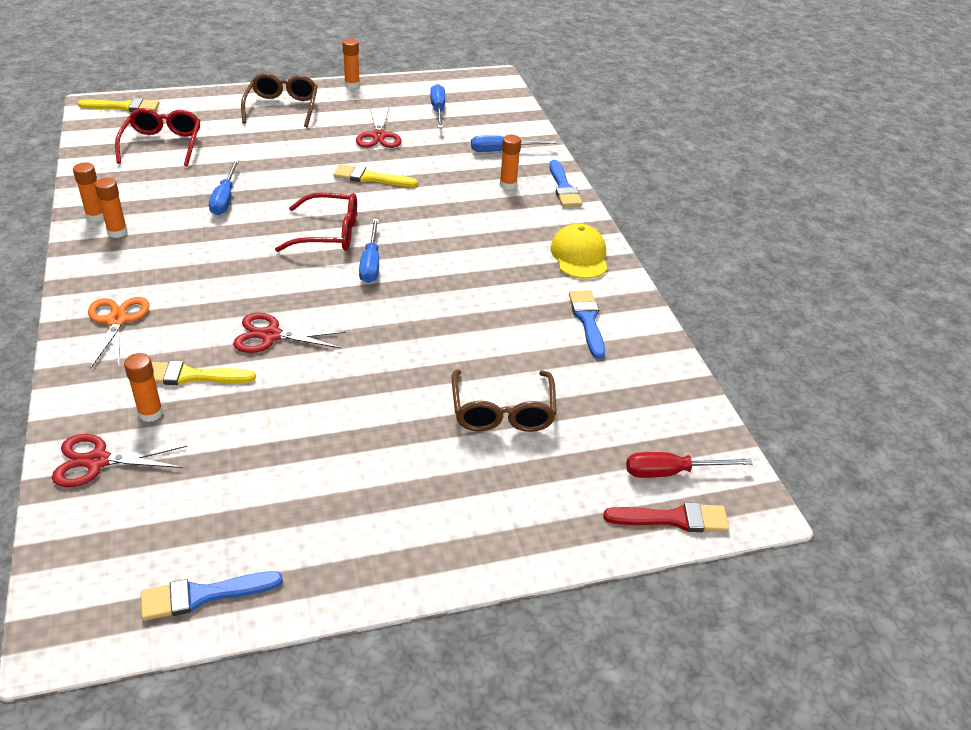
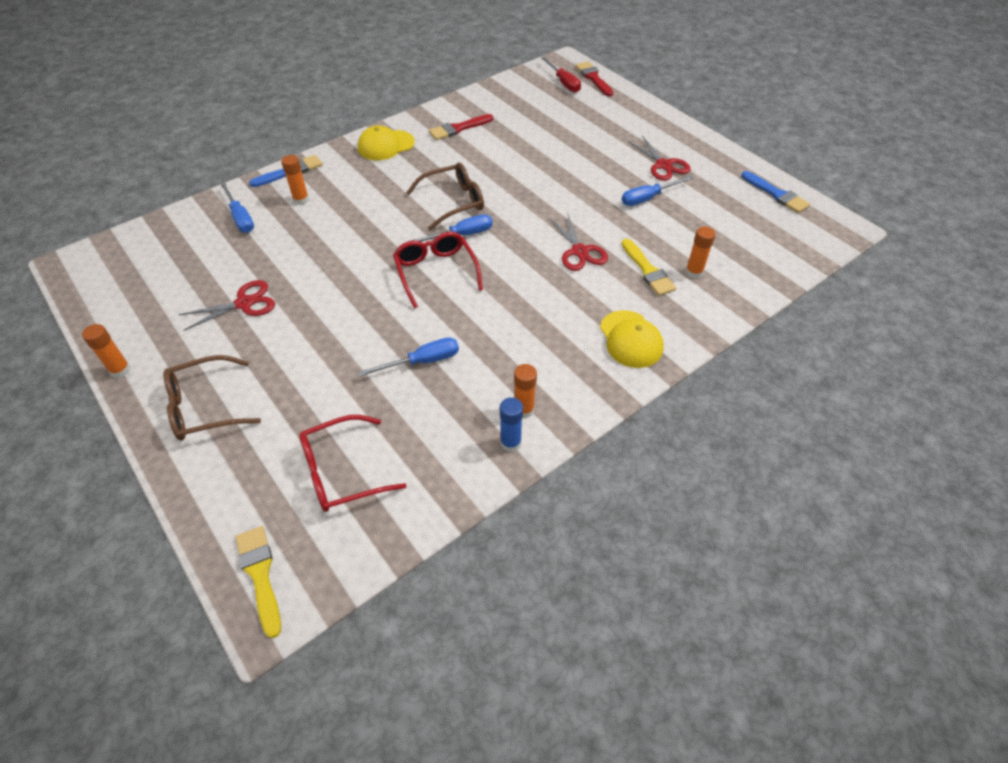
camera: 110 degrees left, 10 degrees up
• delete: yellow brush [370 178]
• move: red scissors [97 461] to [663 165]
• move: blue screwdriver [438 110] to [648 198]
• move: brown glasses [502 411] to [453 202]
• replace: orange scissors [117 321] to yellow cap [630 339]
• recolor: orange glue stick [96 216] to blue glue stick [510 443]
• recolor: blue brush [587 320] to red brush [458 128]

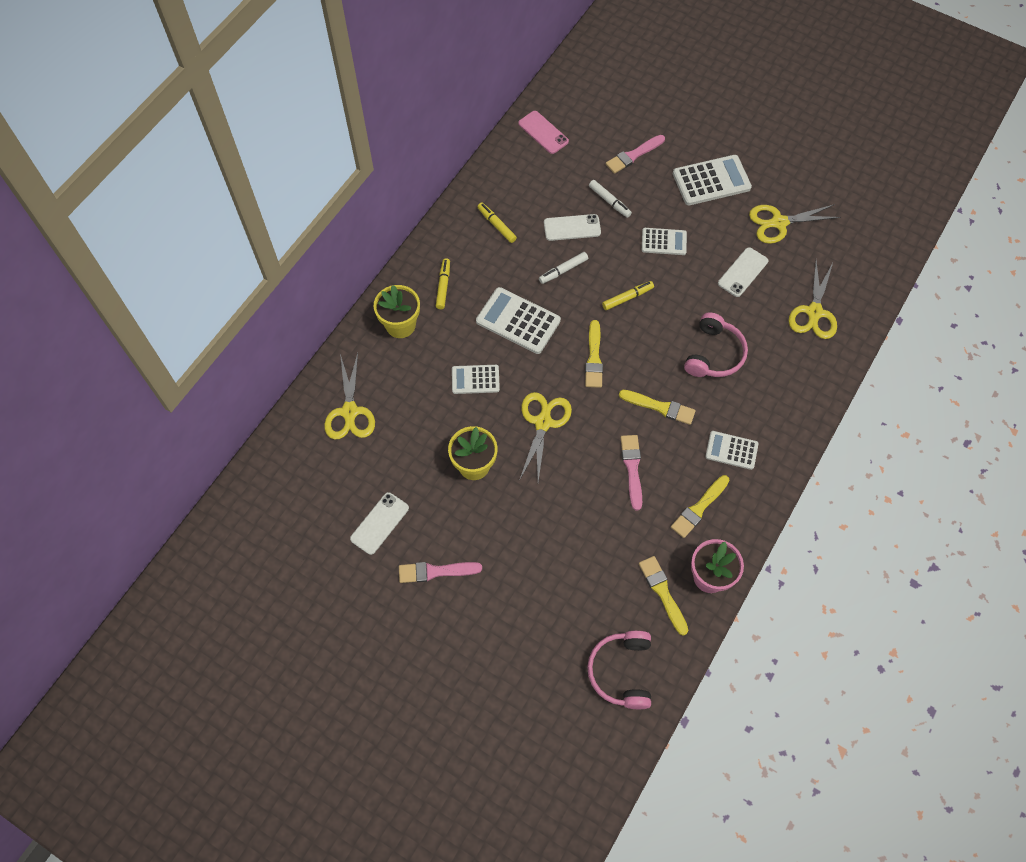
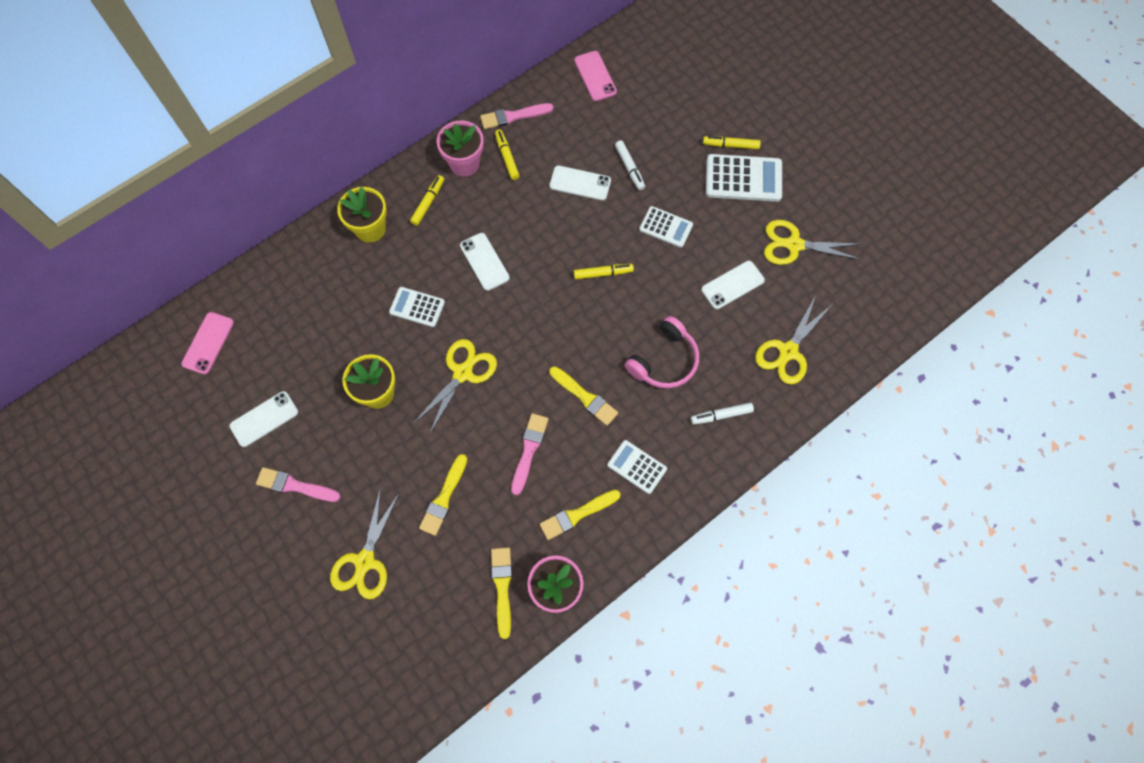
camera: 20 degrees right, 5 degrees up
• delete: pink headphones [621 671]
• insert: pink phone [208 343]
• insert: pink flower pot [464 163]
• insert: yellow marker [730 145]
• move: yellow scissors [350 411] to [365 561]
• move: white marker [563 270] to [721 415]
• move: yellow brush [594 358] to [444 498]
• move: pink brush [633 155] to [513 116]
• replace: white calculator [518 321] to white phone [484 262]

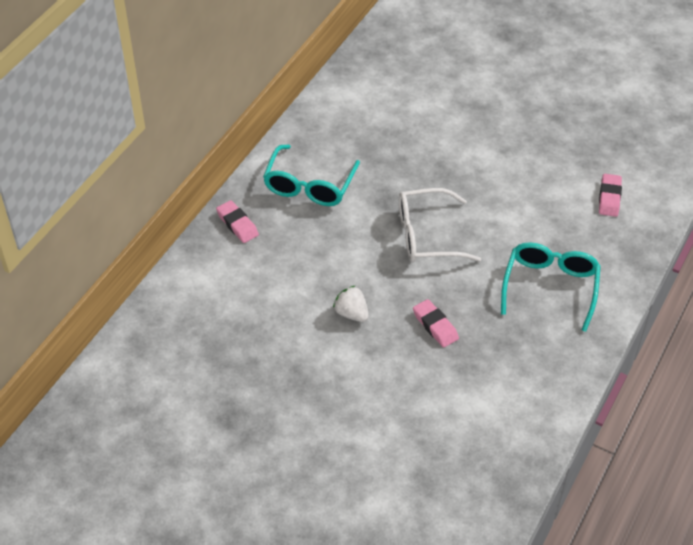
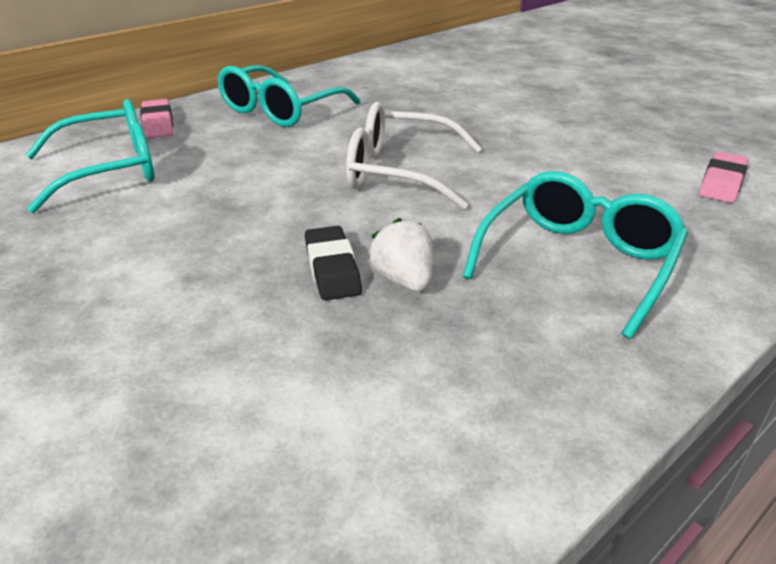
camera: 20 degrees right, 15 degrees down
• insert: turquoise glasses [110 170]
• move: white strawberry [351 313] to [404 280]
• recolor: pink eraser [435 326] to black eraser [332 269]

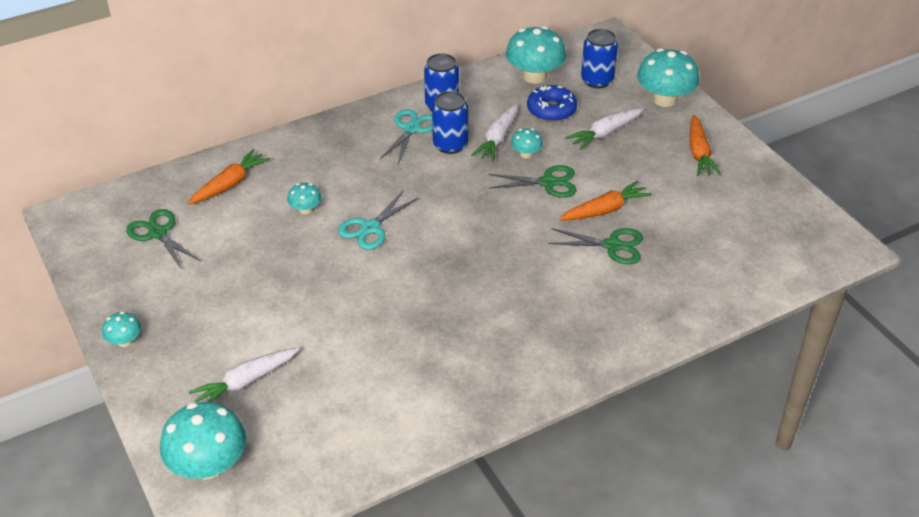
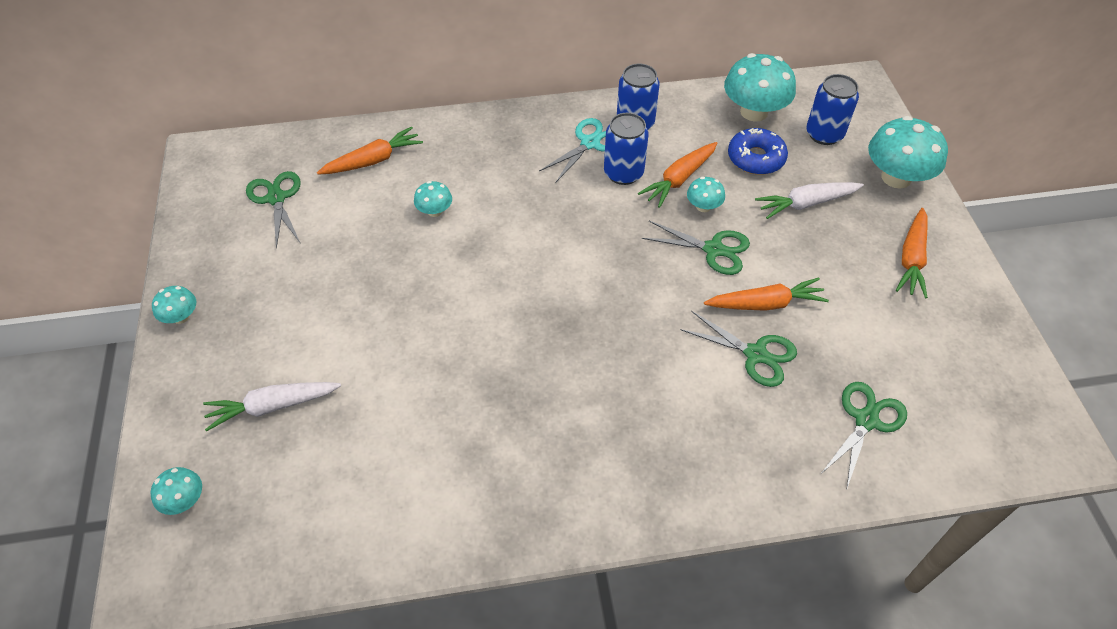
camera: 20 degrees right, 10 degrees up
• delete: turquoise scissors [370 228]
• insert: green scissors [866 420]
• recolor: white carrot [497 139] to orange carrot [679 179]
• resize: turquoise mushroom [208 465] = [184 500] x0.50

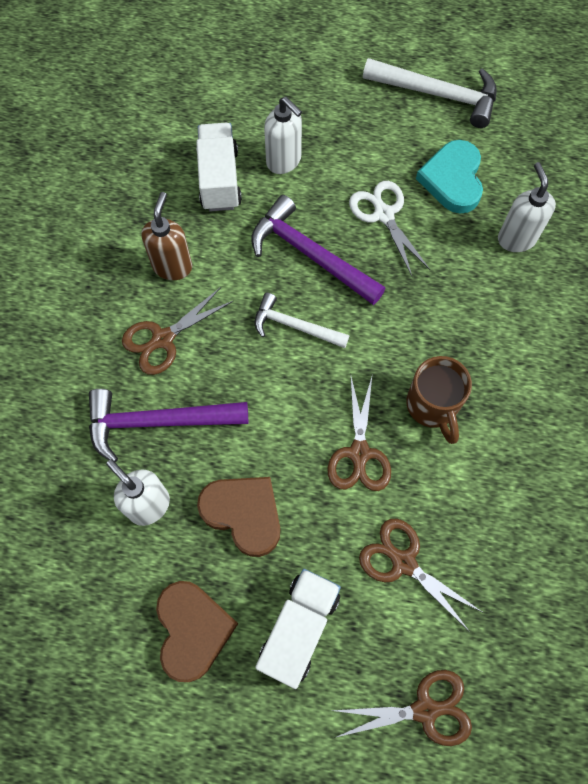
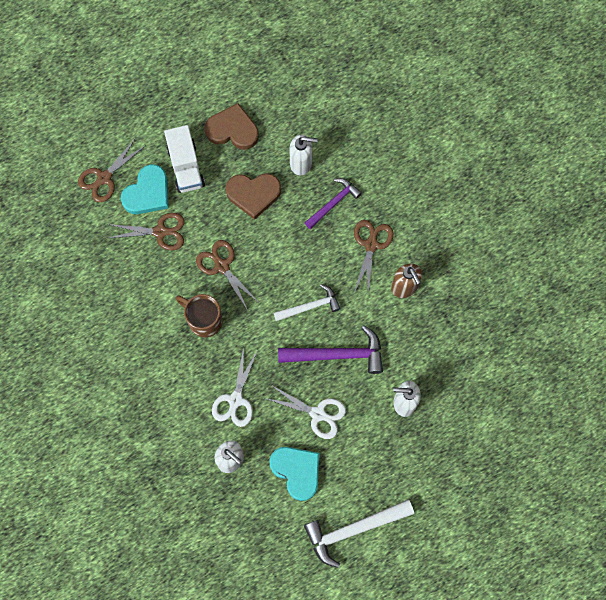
camera: 140 degrees right, 5 degrees up
• delete: white truck [219 179]
• insert: turquoise heart [148 193]
• insert: white scissors [235 400]
• rotate: brown heart [193 630] = [232 130] 150 degrees clockwise
• resize: purple hammer [158 422] = [333 203] x0.64

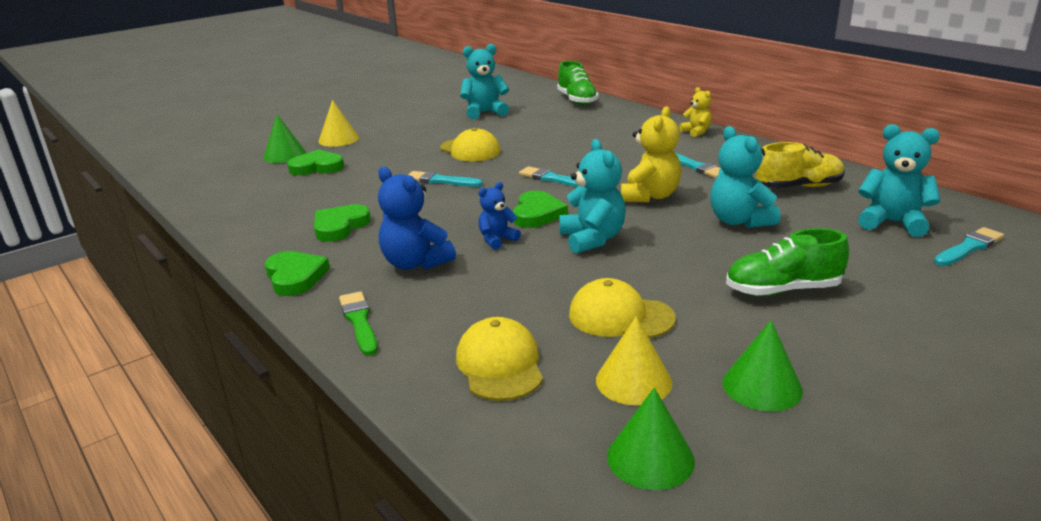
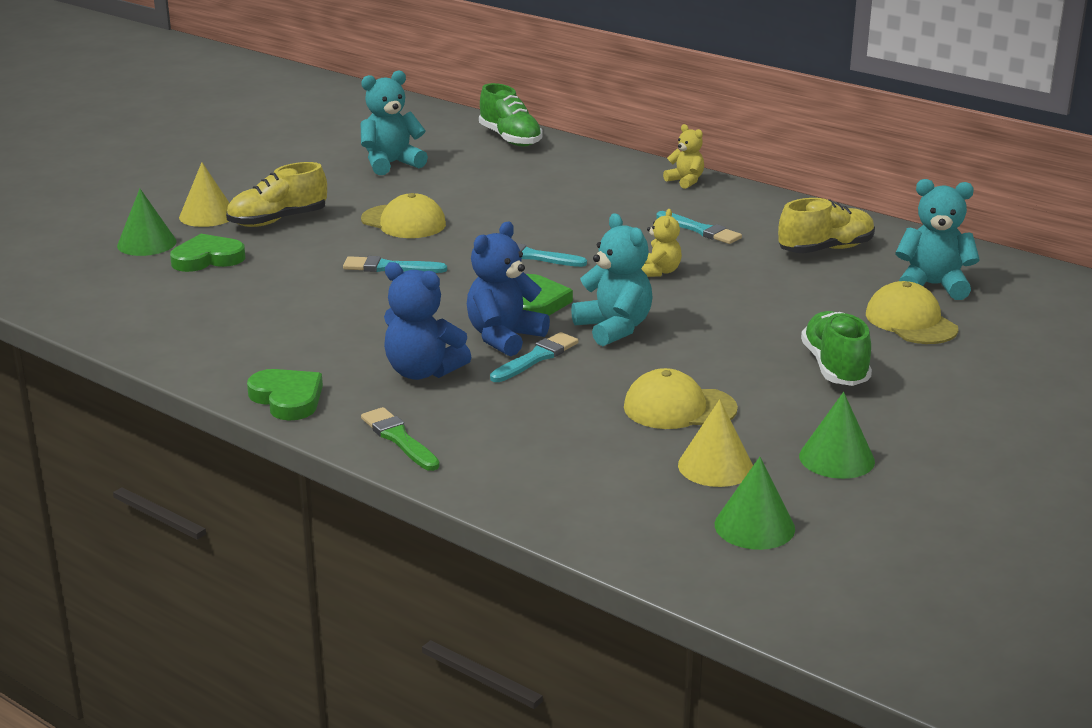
camera: 15 degrees left, 0 degrees up
• delete: green heart [340 226]
• delete: turquoise teddy bear [739 221]
• insert: yellow shoe [278 220]
• move: yellow cap [500 365] to [911 321]
• move: turquoise brush [969 247] to [536 358]
• rotate: green shoe [782 290] = [835 367] 105 degrees clockwise
• resize: blue teddy bear [497 240] = [504 337] x1.68
• resize: yellow teddy bear [650 196] = [659 271] x0.60

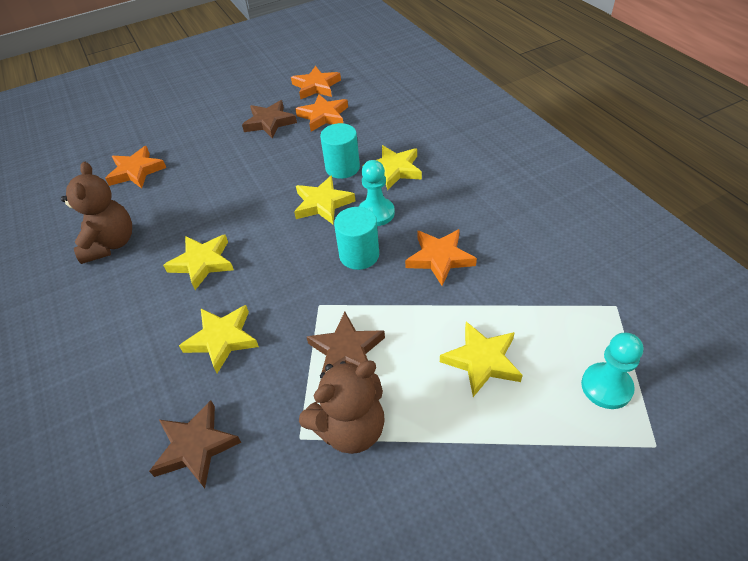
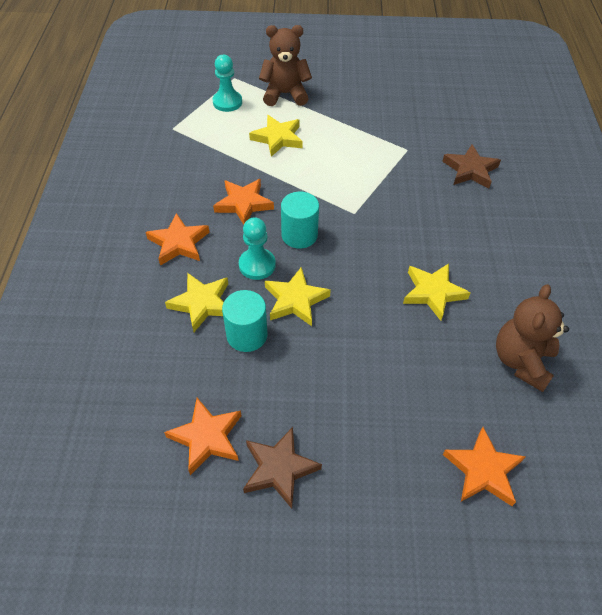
camera: 155 degrees left, 5 degrees up
• delete: yellow star [222 339]
• delete: brown star [346 351]
• move: orange star [316 86] to [179 243]
• move: brown teddy bear [350 428] to [285 94]

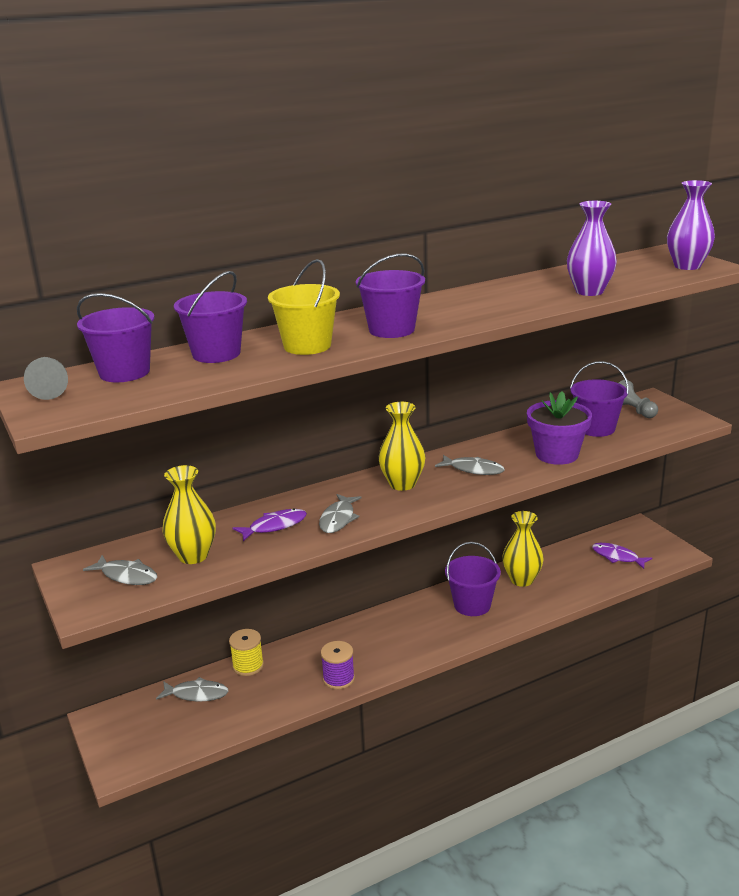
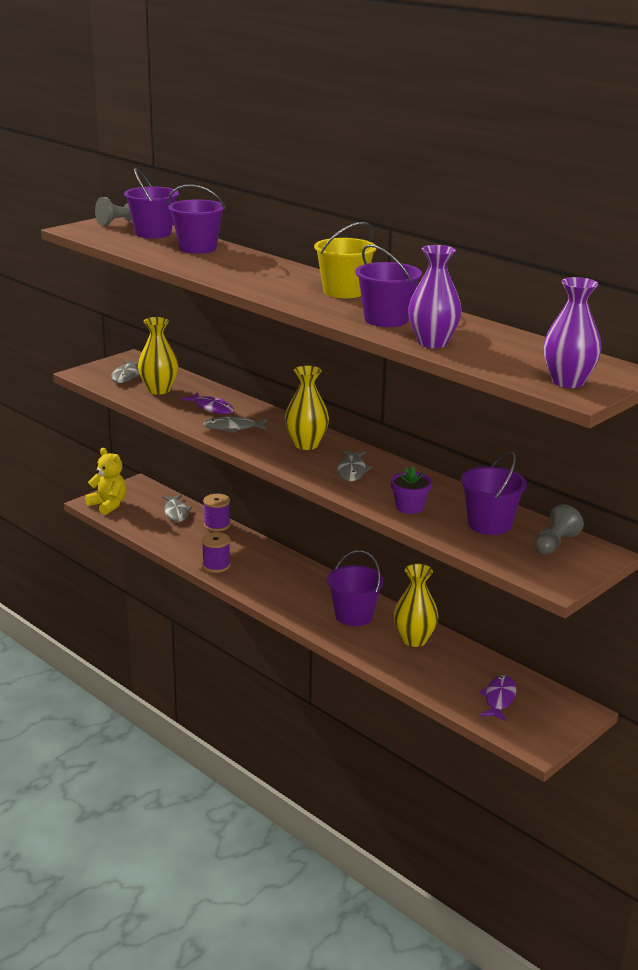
camera: 70 degrees right, 0 degrees up
• insert: yellow teddy bear [108 505]
• move: yellow bucket [307 346] to [344 291]
• move: purple bucket [391 330] to [386 319]
• recolor: yellow spool [248 666] to purple spool [217 525]
• resize: purple flower pot [557 454] = [409 507] x0.60

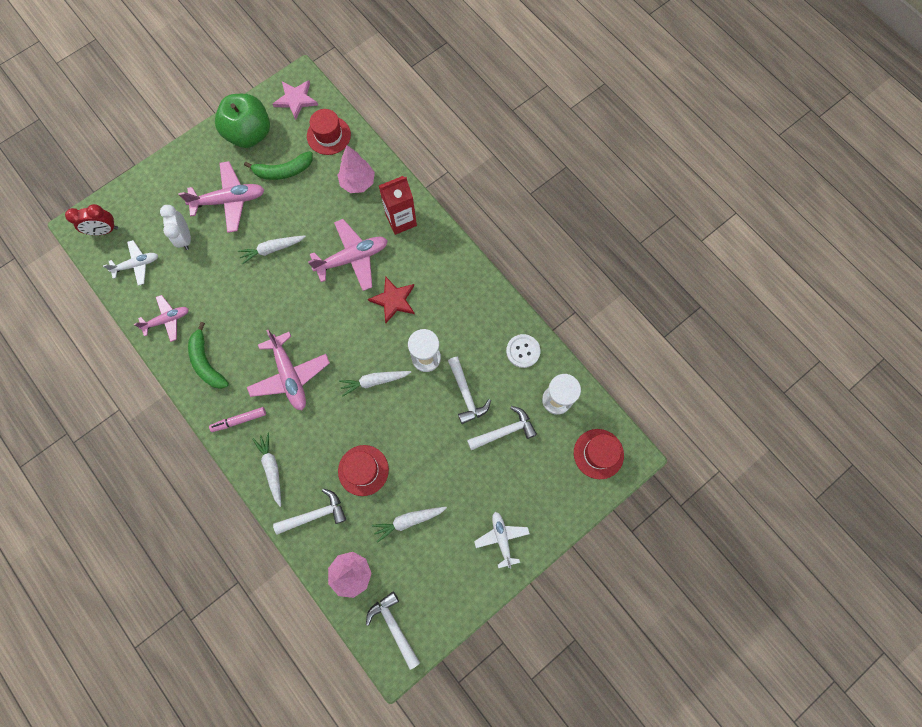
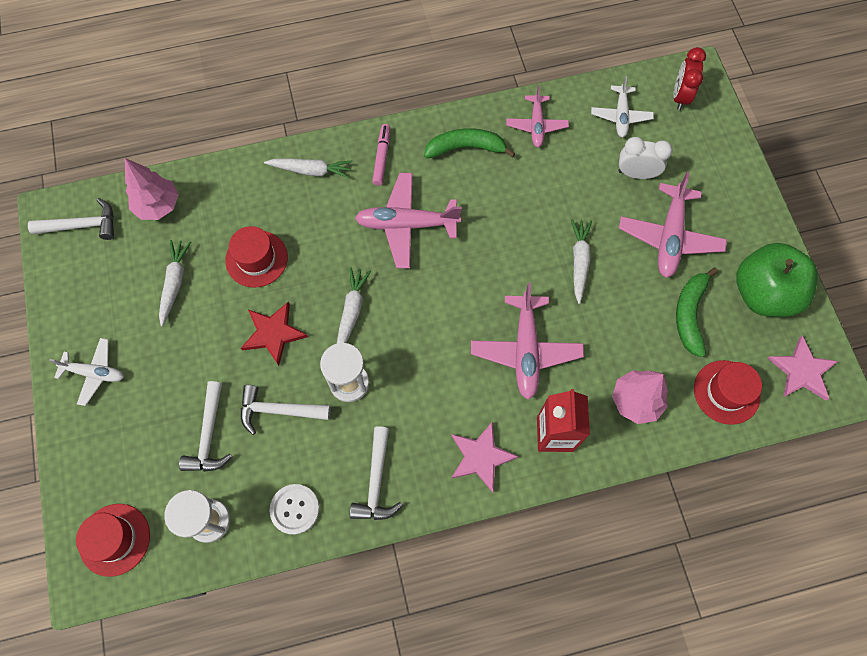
camera: 115 degrees right, 5 degrees down
• insert: pink star [481 457]
• move: white hammer [315 514] to [376 482]
• move: red star [393 300] to [273 333]

